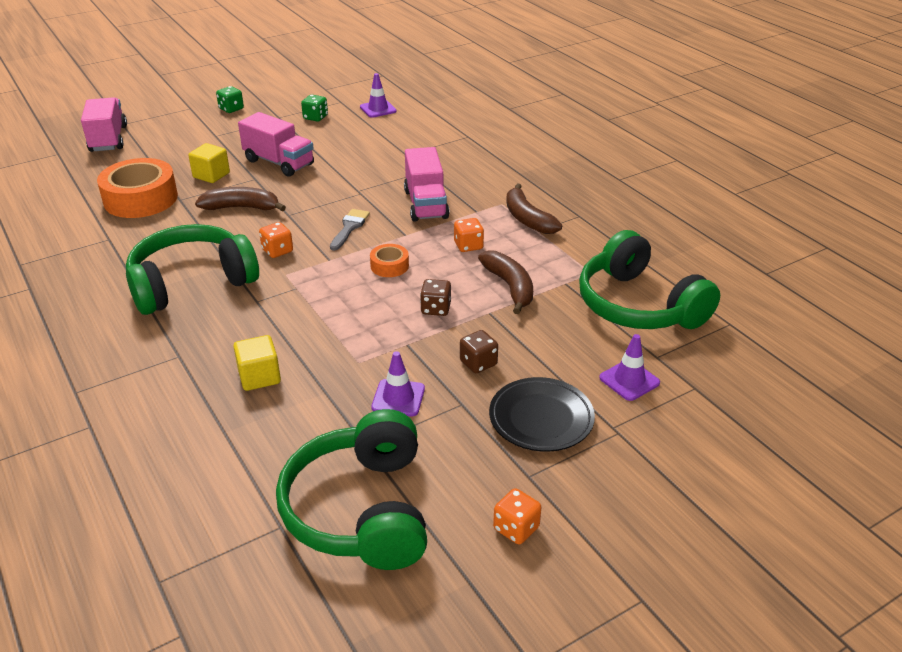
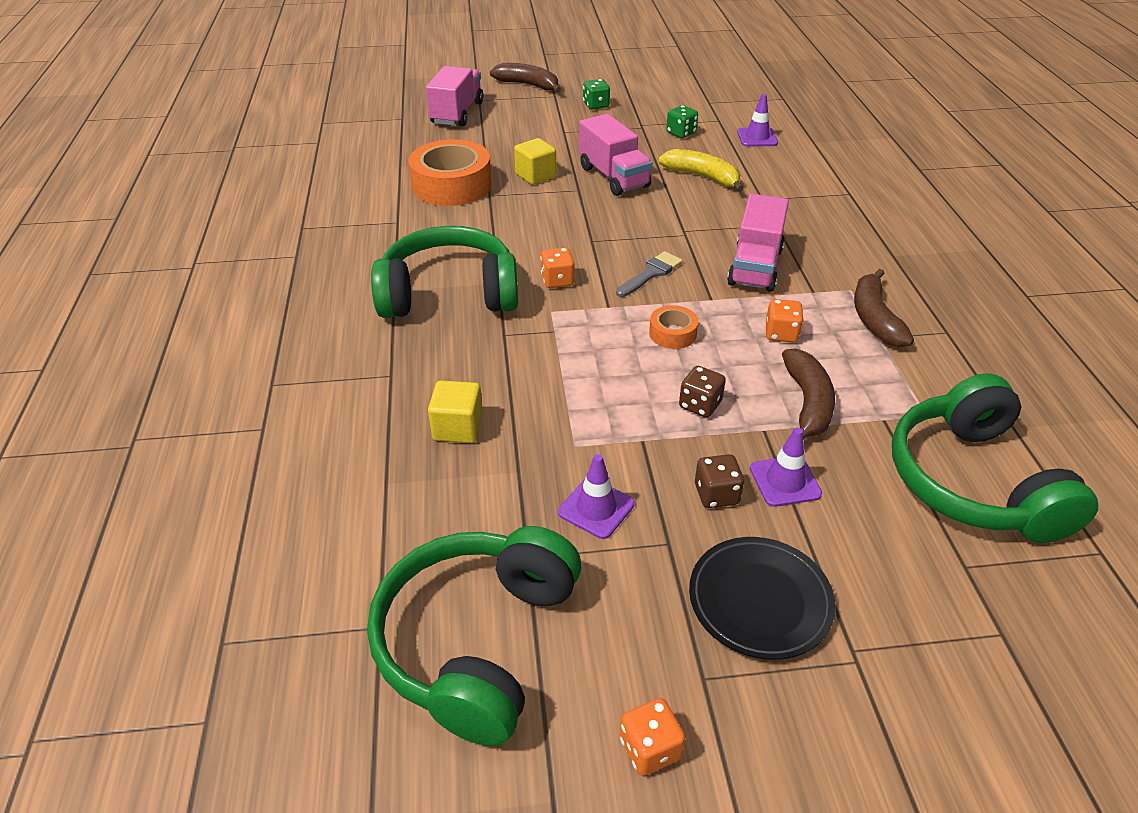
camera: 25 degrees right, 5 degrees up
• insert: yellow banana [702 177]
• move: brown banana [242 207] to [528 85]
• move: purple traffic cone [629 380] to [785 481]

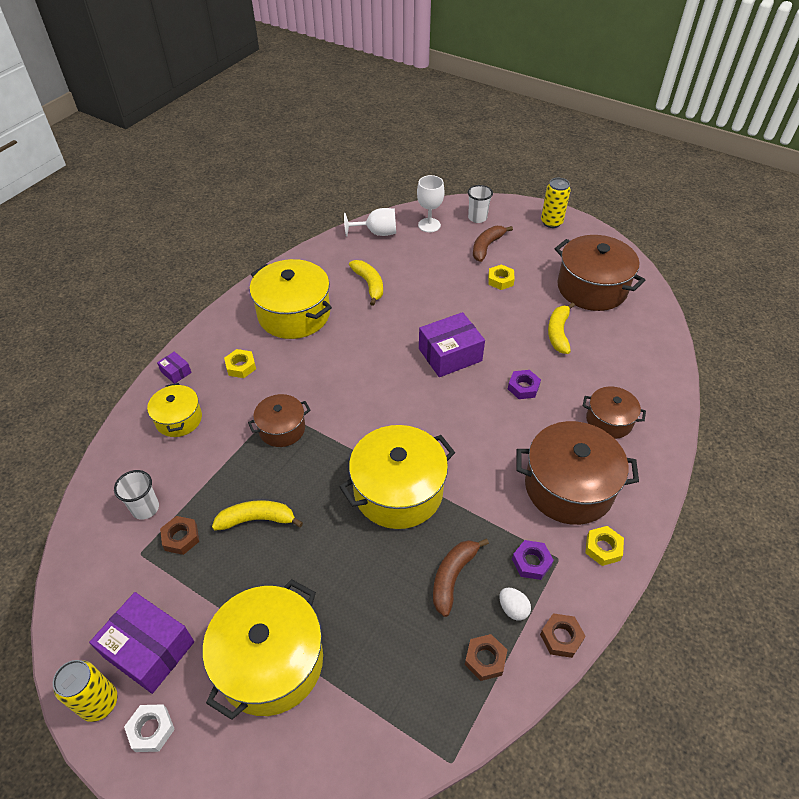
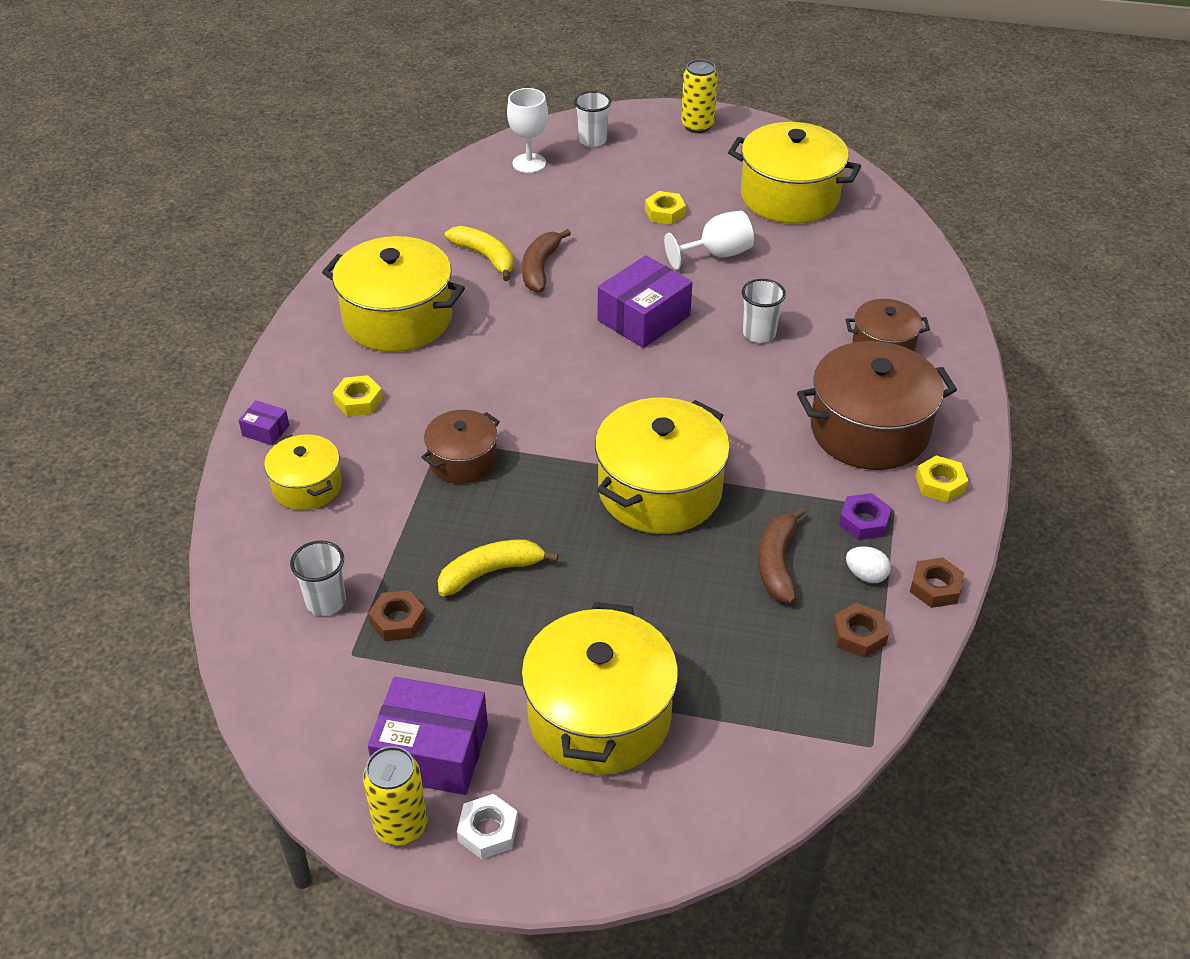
camera: 20 degrees left, 5 degrees down
• delete: yellow banana [558 333]
• move: white goblet [377 233] to [717 254]
• move: brown banana [486 247] to [540 268]
• replace: purple nut [523 387] to white cup [759 333]
• recolor: brown pot [592 288] to yellow pot [789 196]

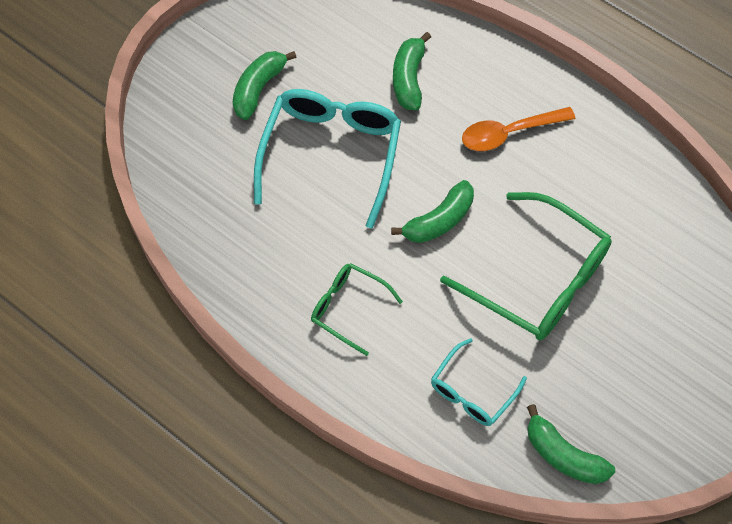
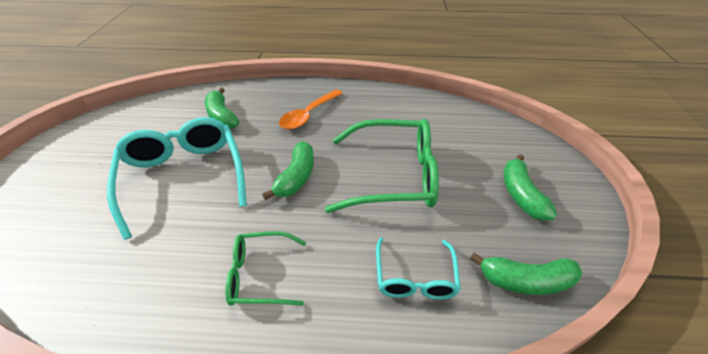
camera: 35 degrees left, 20 degrees down
• move: green banana [259 89] to [521 195]

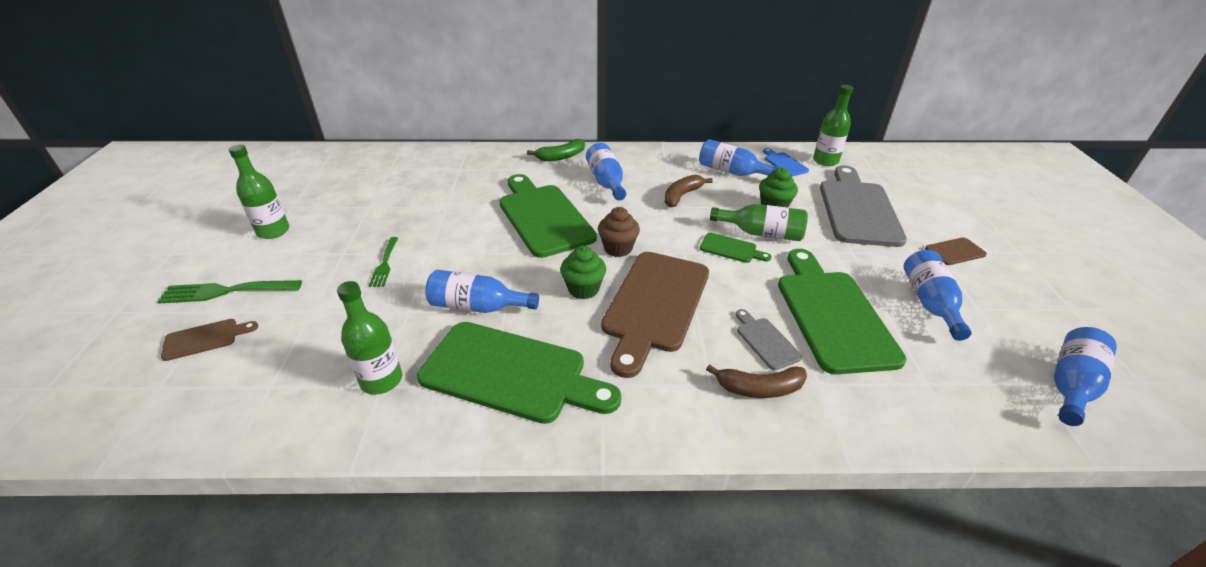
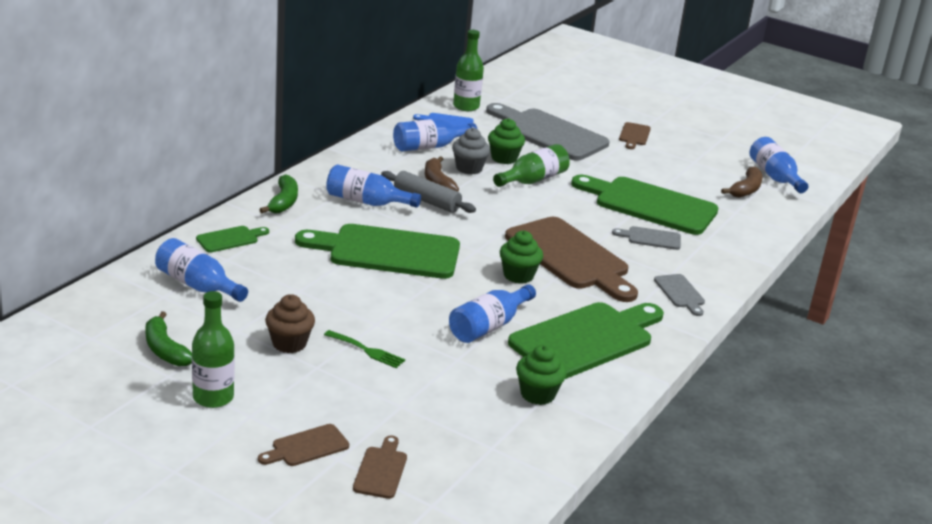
camera: 60 degrees left, 10 degrees down
• insert: green banana [165 349]
• insert: grey rolling pin [426 201]
• insert: grey cupcake [469 168]
• insert: grey cutting board [680 293]
• move: brown cupcake [618 248] to [289 343]
• move: green cutting board [731 249] to [230 239]
• move: brown banana [759 388] to [746 190]
• move: blue bottle [929 303] to [197 285]
• replace: green fork [225 291] to brown cutting board [307 447]
• replace: green bottle [381 380] to green cupcake [537 394]

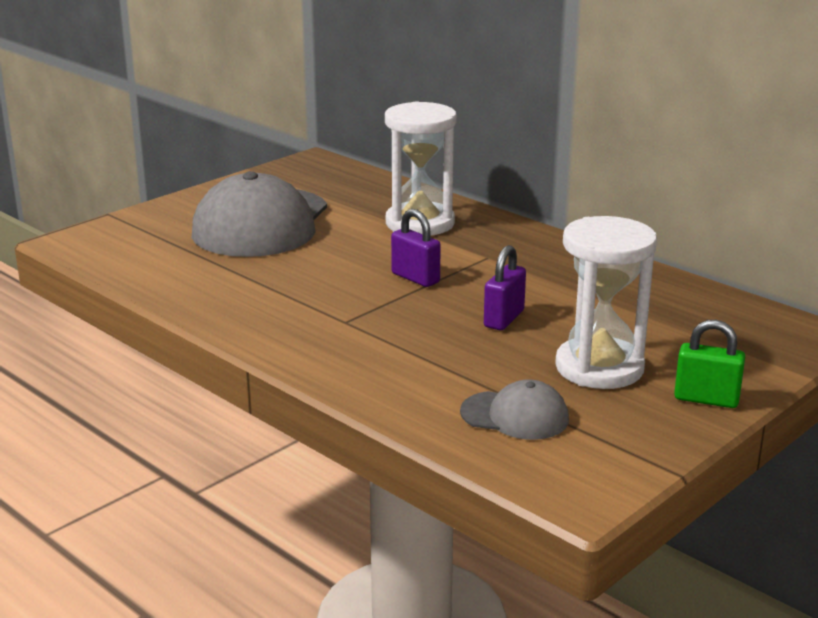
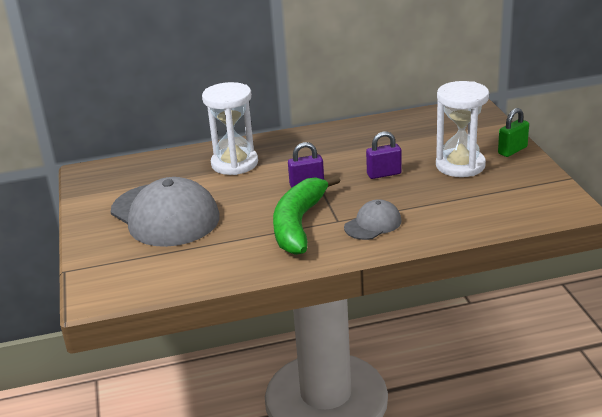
camera: 55 degrees left, 5 degrees up
• insert: green banana [299 224]
• move: grey cap [515 416] to [373 224]
• rotate: purple padlock [504 319] = [384 174] 75 degrees counterclockwise

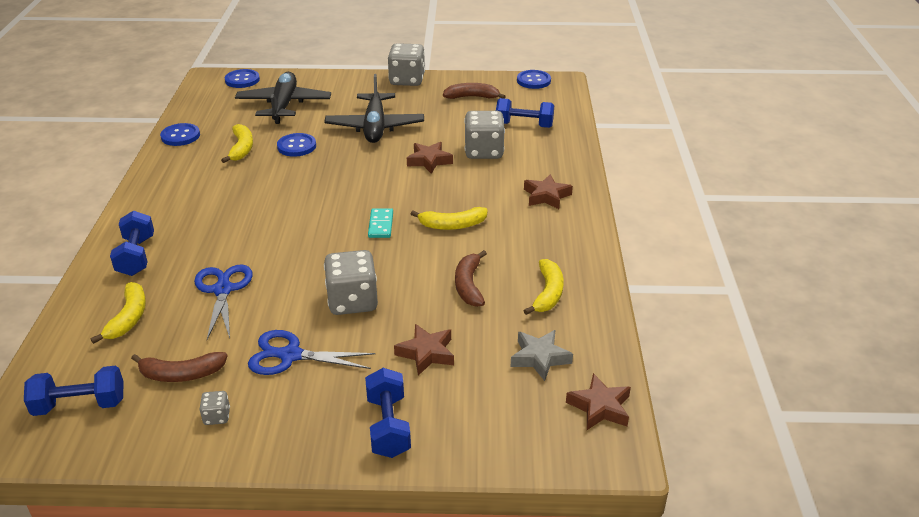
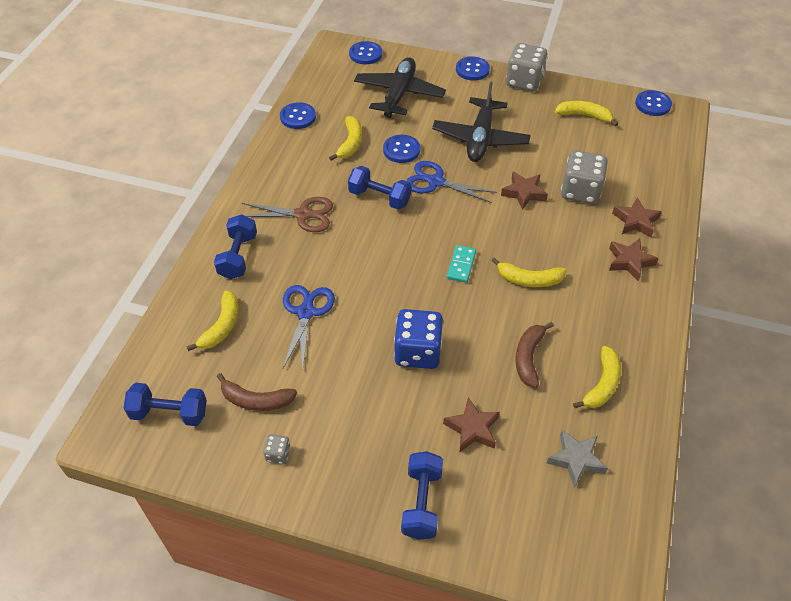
camera: 15 degrees right, 15 degrees up
• insert: brown scissors [303 215]
• insert: blue button [472 70]
• move: blue scissors [290 355] to [436 182]
• move: blue dumbbell [524 125] to [379 198]
• move: brown star [600 407] to [635 221]
• recolor: grey dice [352 301] to blue dice [417 352]
• recolor: brown banana [472 97] to yellow banana [584 116]

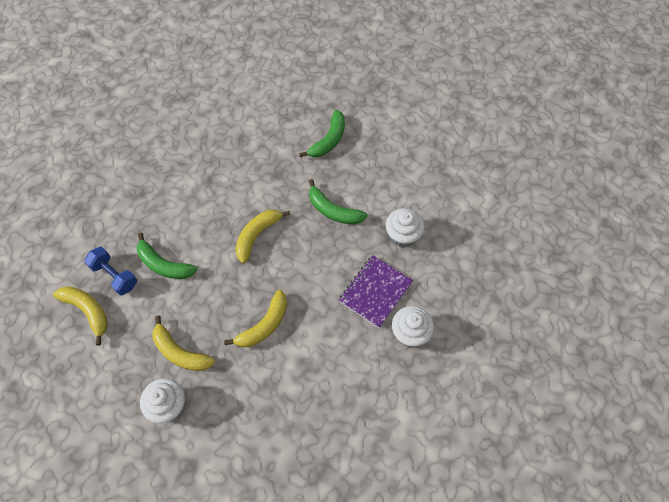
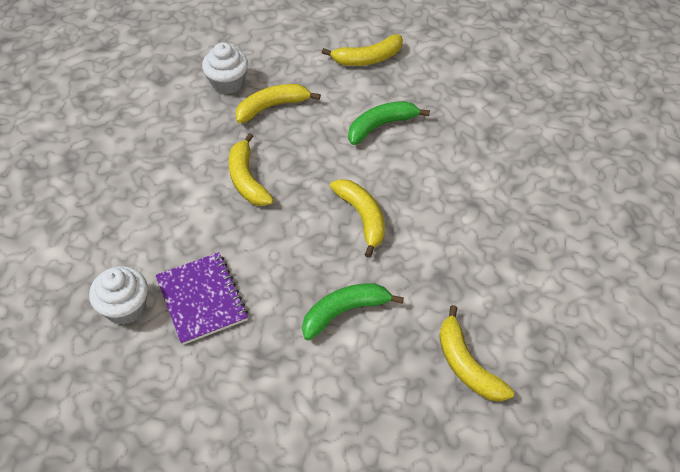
camera: 120 degrees right, 10 degrees down
• delete: blue dumbbell [114 276]
• delete: white cupcake [402 235]
• recolor: green banana [329 140] to yellow banana [466 365]

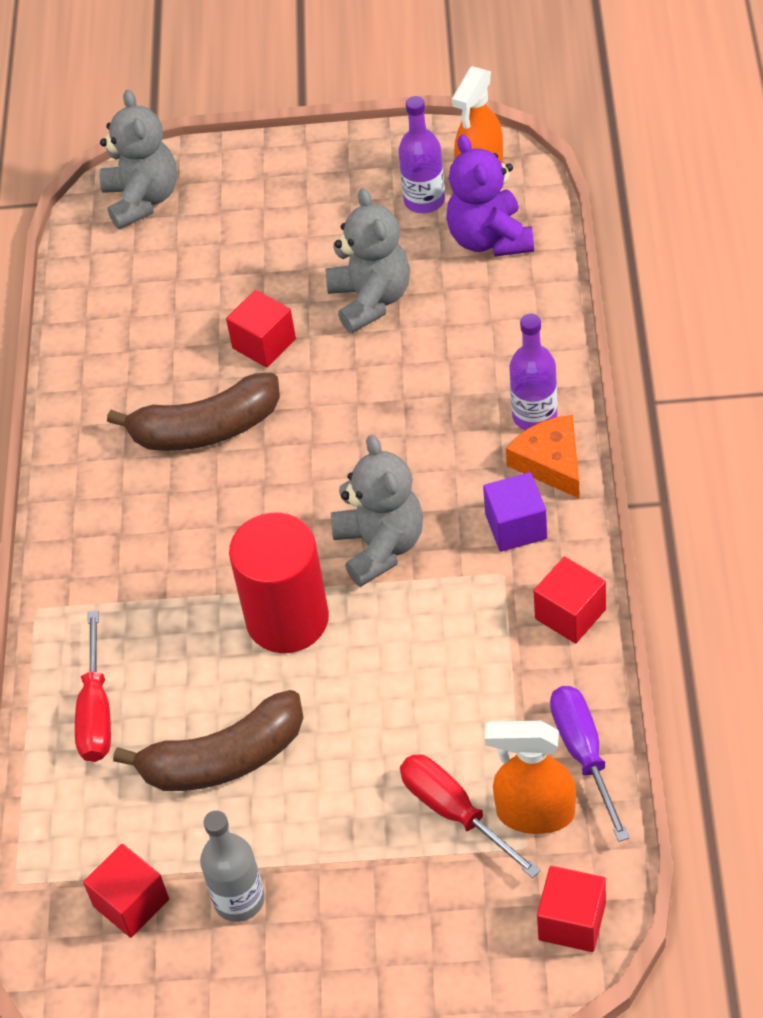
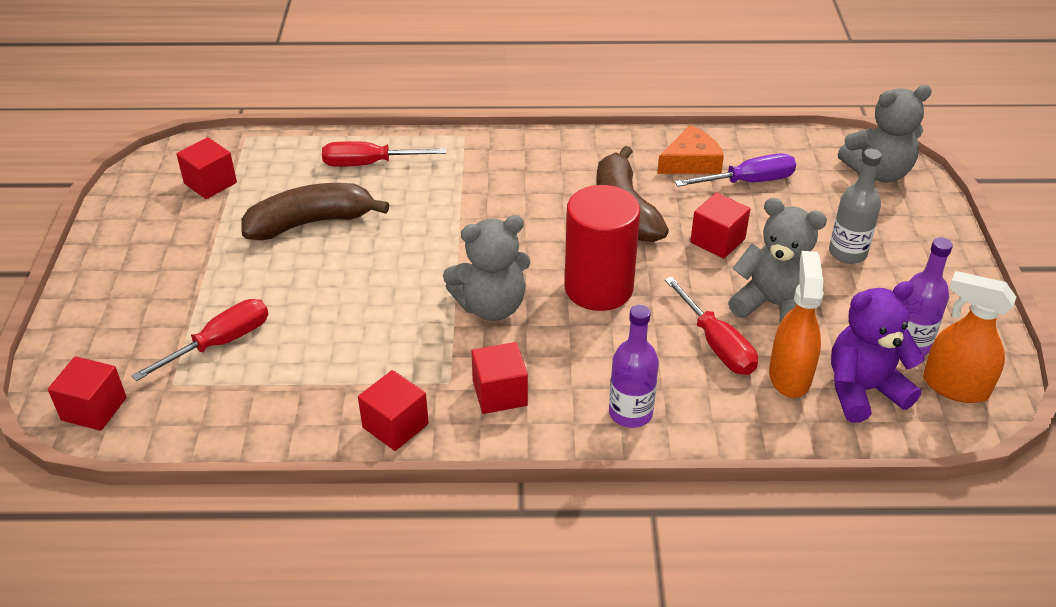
camera: 85 degrees right, 10 degrees down
• insert: red screwdriver [717 344]
• move: grey bottle [239 899] to [847 253]
• move: red cylinder [287 619] to [598 288]
• move: orange spray bottle [534 813] to [789 376]
• move: orange cheese [551 462] to [691 162]
• move: purple screwdriver [583 753] to [748 181]
• recolor: purple cube [516 526] to red cube [500 393]
• rotate: brown banana [224 759] = [310 223] 90 degrees clockwise
• rotate: grey teddy bear [370 299] = [773 305] 135 degrees counterclockwise

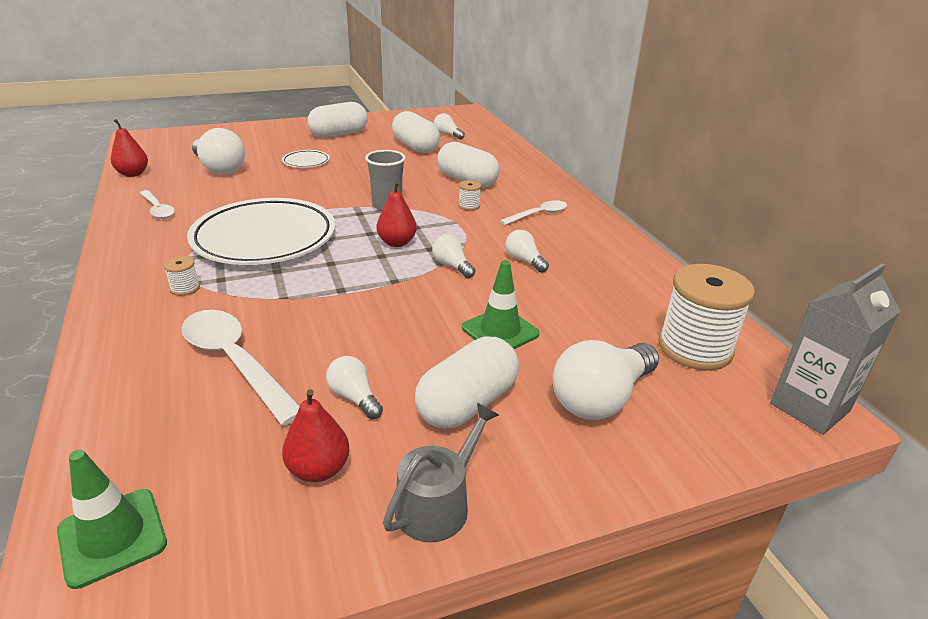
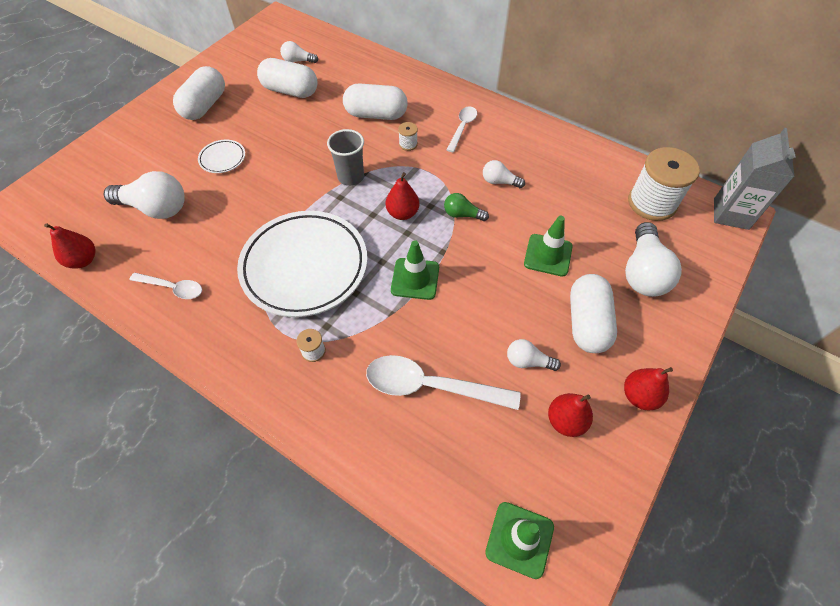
camera: 35 degrees left, 25 degrees up
• insert: green traffic cone [415 279]
• replace: grey watering can [438 503] to red pear [639 396]
• recolor: white light bulb [452 266] to green light bulb [462 214]

